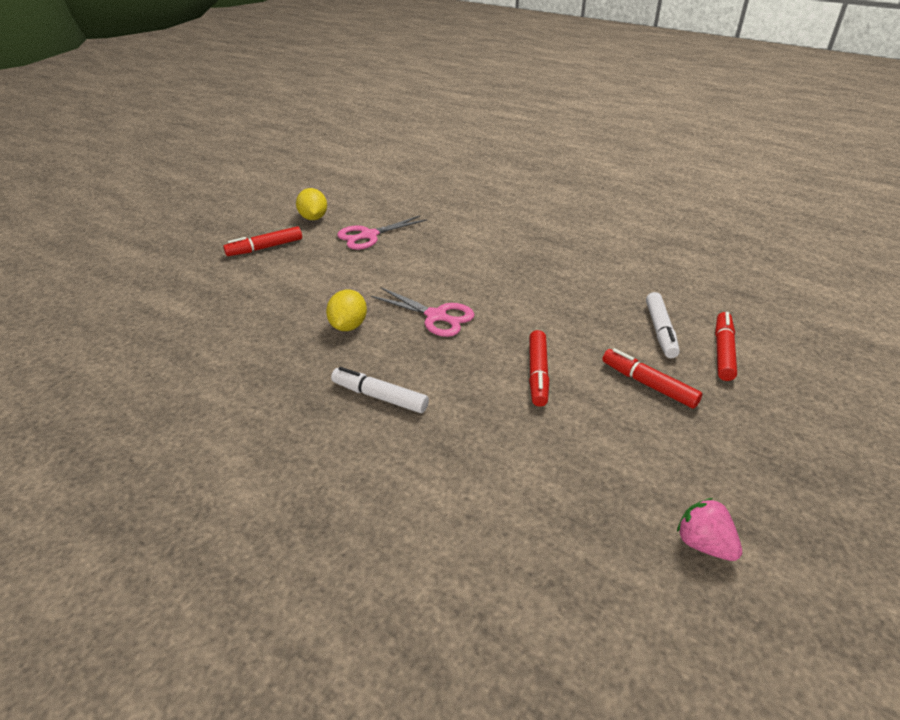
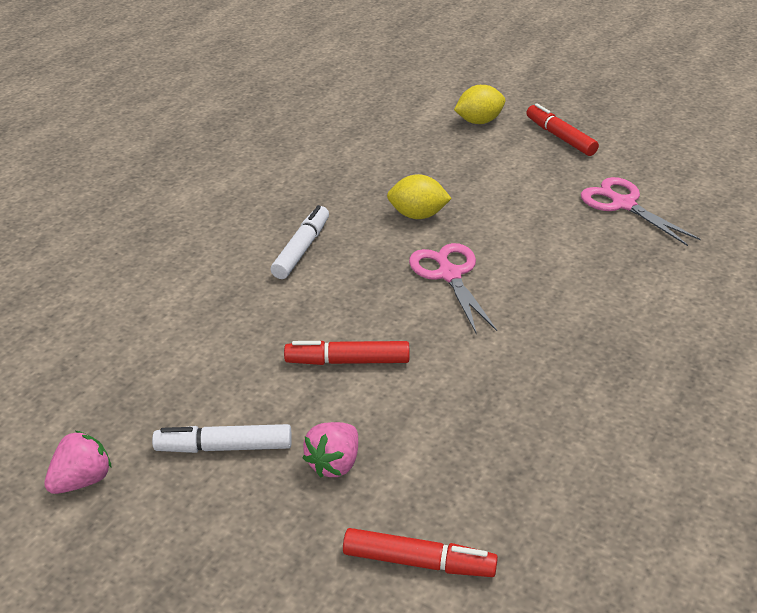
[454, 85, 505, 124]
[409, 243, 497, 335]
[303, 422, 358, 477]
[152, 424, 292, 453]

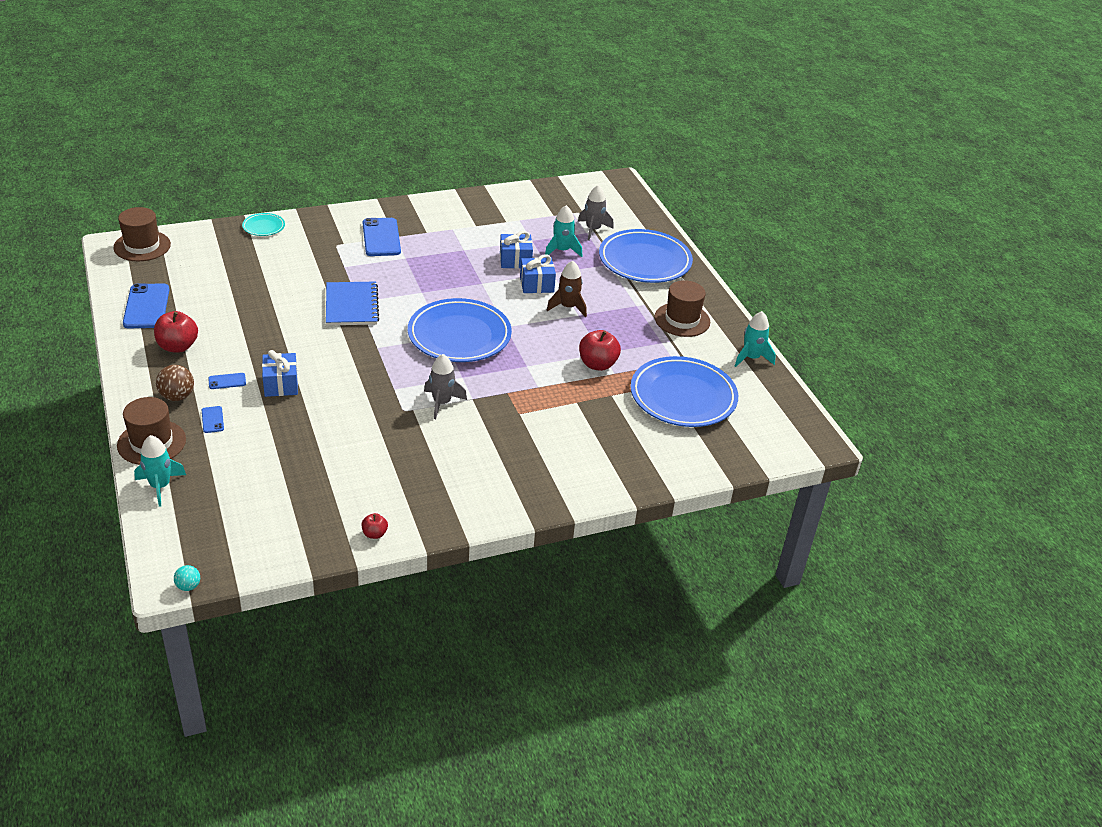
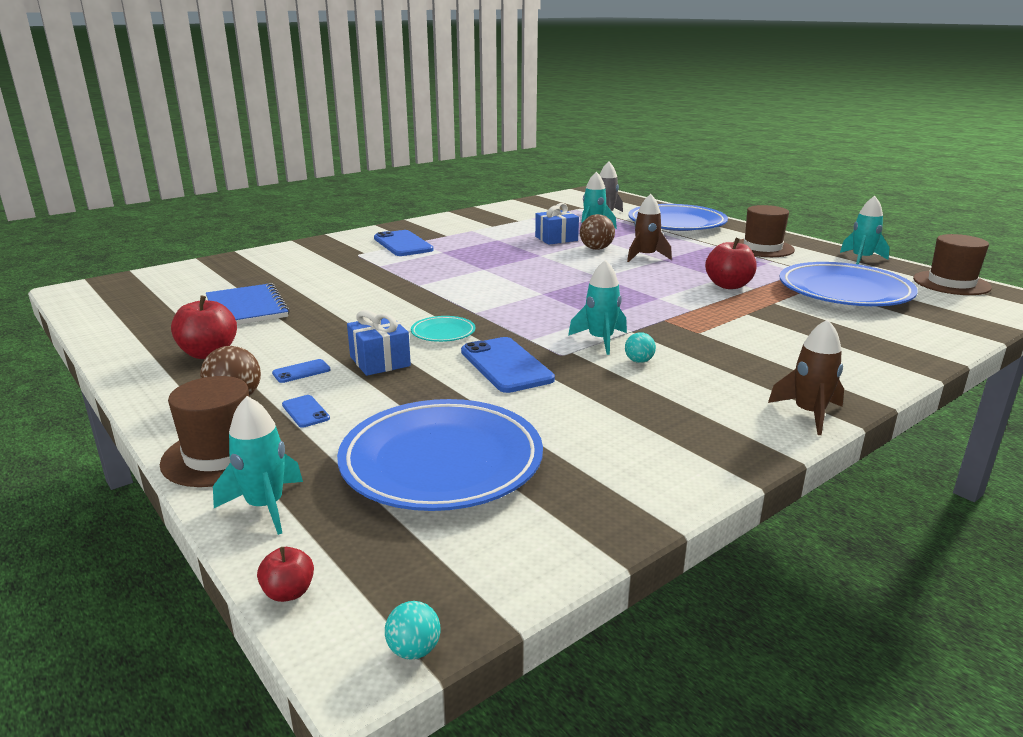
[913, 234, 992, 295]
[461, 337, 555, 393]
[411, 316, 476, 342]
[206, 283, 290, 325]
[257, 547, 314, 602]
[337, 399, 543, 511]
[568, 260, 627, 355]
[580, 214, 615, 250]
[625, 332, 656, 363]
[768, 319, 844, 435]

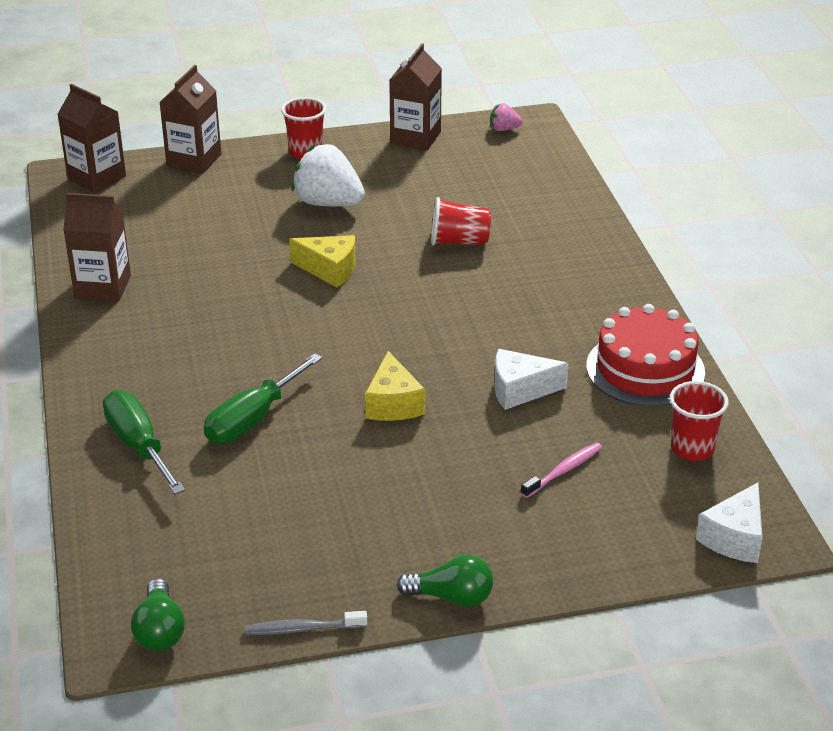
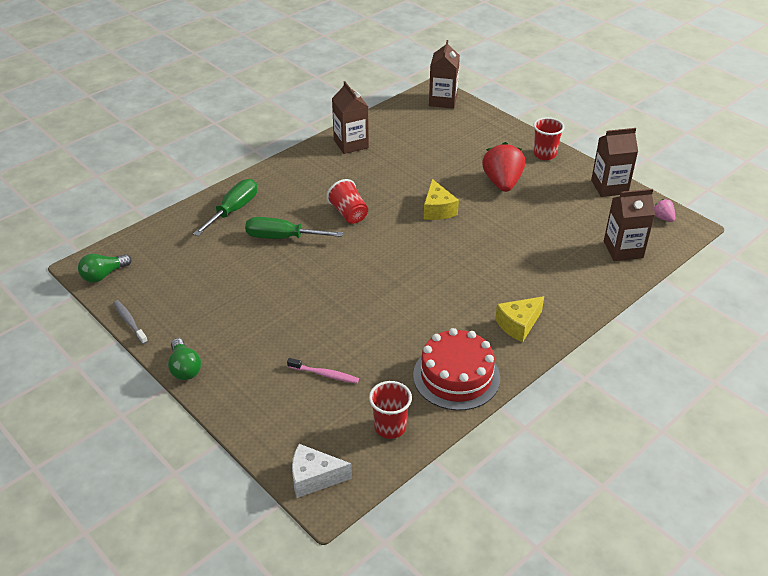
[604, 189, 655, 261]
[482, 142, 525, 192]
[495, 296, 544, 342]
[327, 179, 368, 224]
[494, 349, 569, 410] (first image)

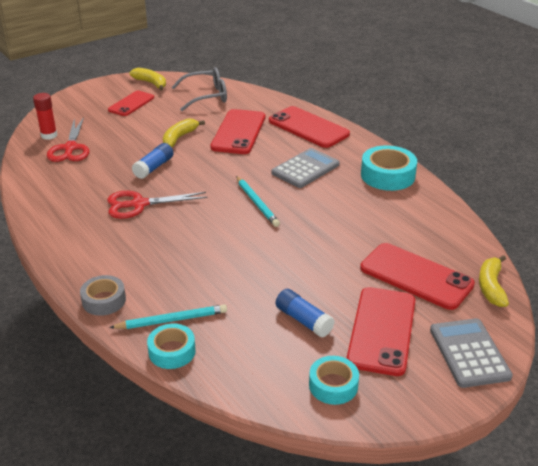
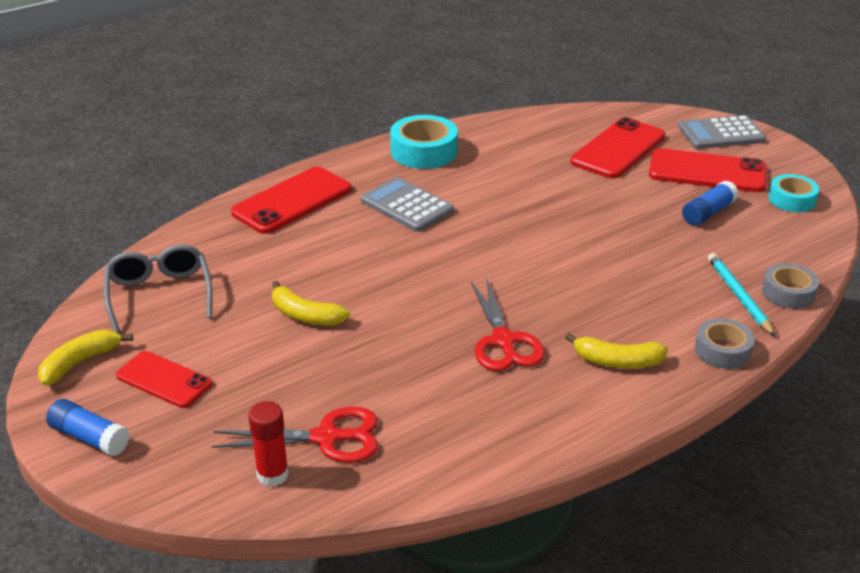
[46, 399, 130, 456]
[762, 263, 819, 309]
[211, 109, 265, 154] (first image)
[236, 176, 280, 227] (first image)
[565, 333, 668, 368]

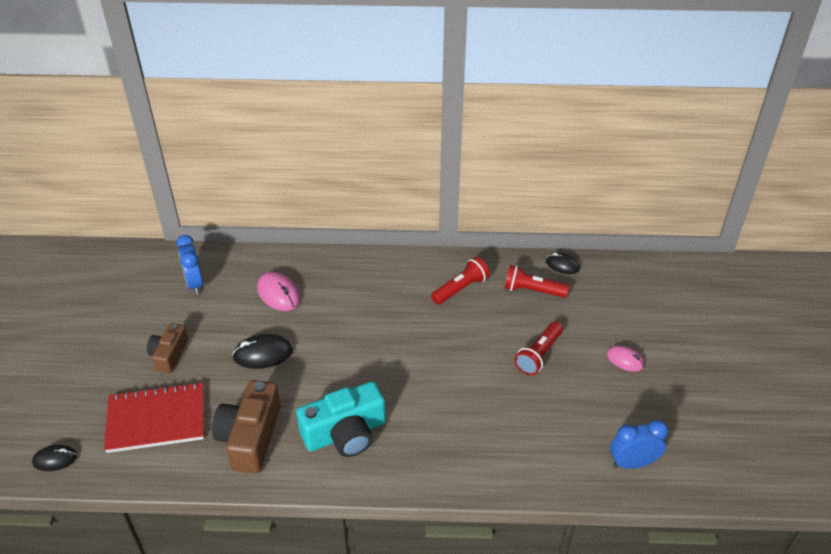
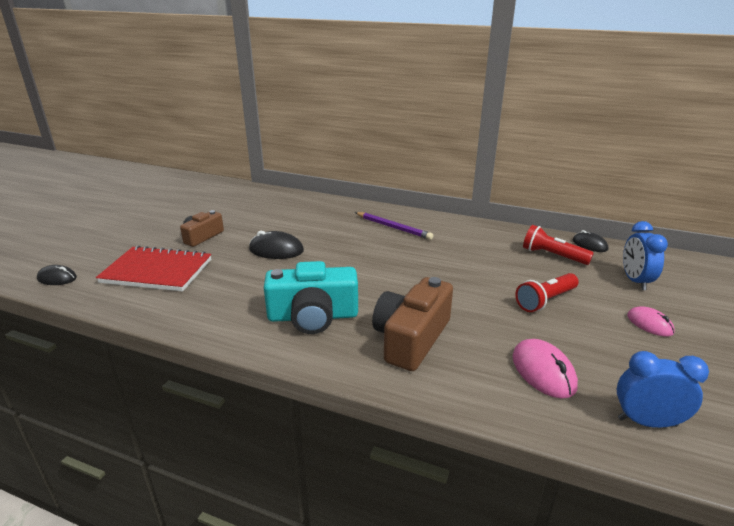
[623, 221, 668, 290]
[372, 277, 453, 371]
[512, 339, 578, 399]
[431, 257, 490, 305] (first image)
[355, 212, 434, 240]

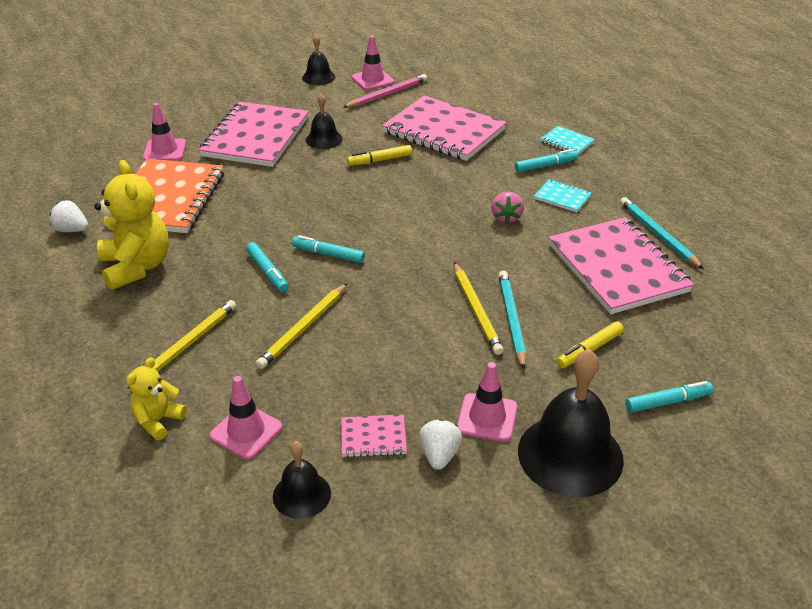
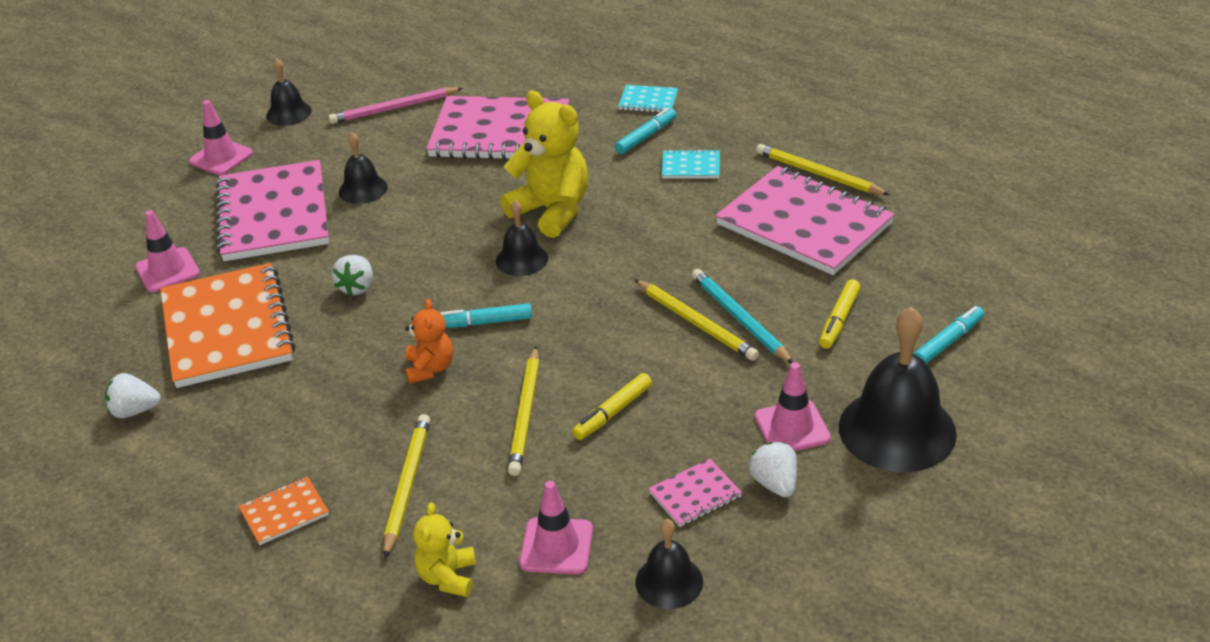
[500, 91, 589, 238]
[405, 299, 453, 384]
[328, 87, 463, 124]
[572, 373, 652, 440]
[189, 100, 253, 175]
[491, 191, 524, 224] (first image)
[756, 144, 890, 195]
[239, 476, 329, 545]
[332, 255, 373, 296]
[496, 200, 548, 276]

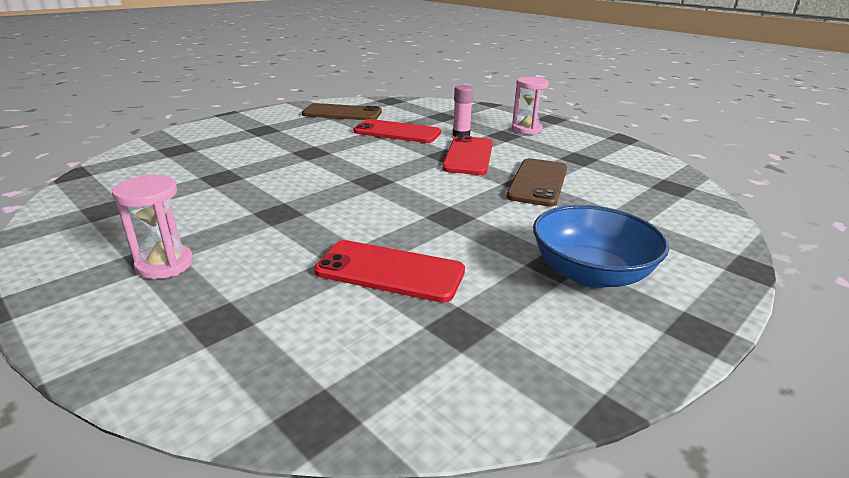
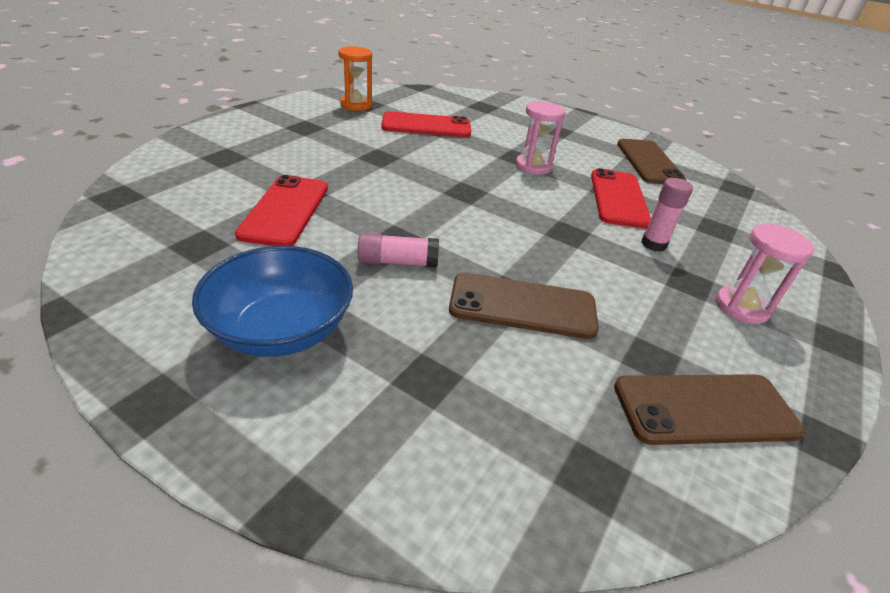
[516, 101, 565, 175]
[381, 111, 471, 137]
[339, 46, 372, 111]
[358, 233, 439, 267]
[614, 374, 805, 445]

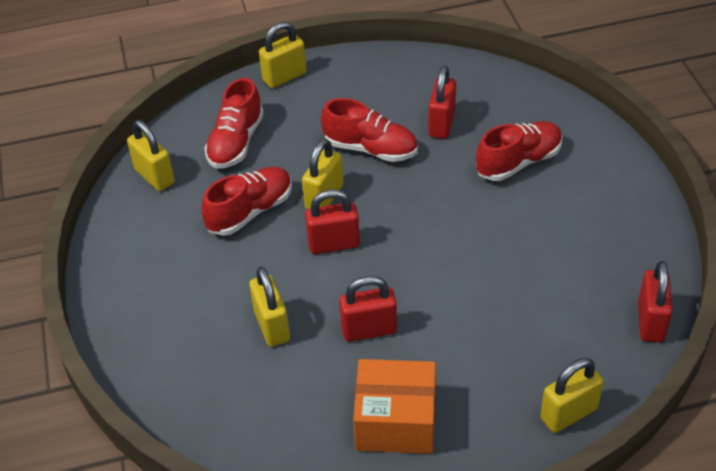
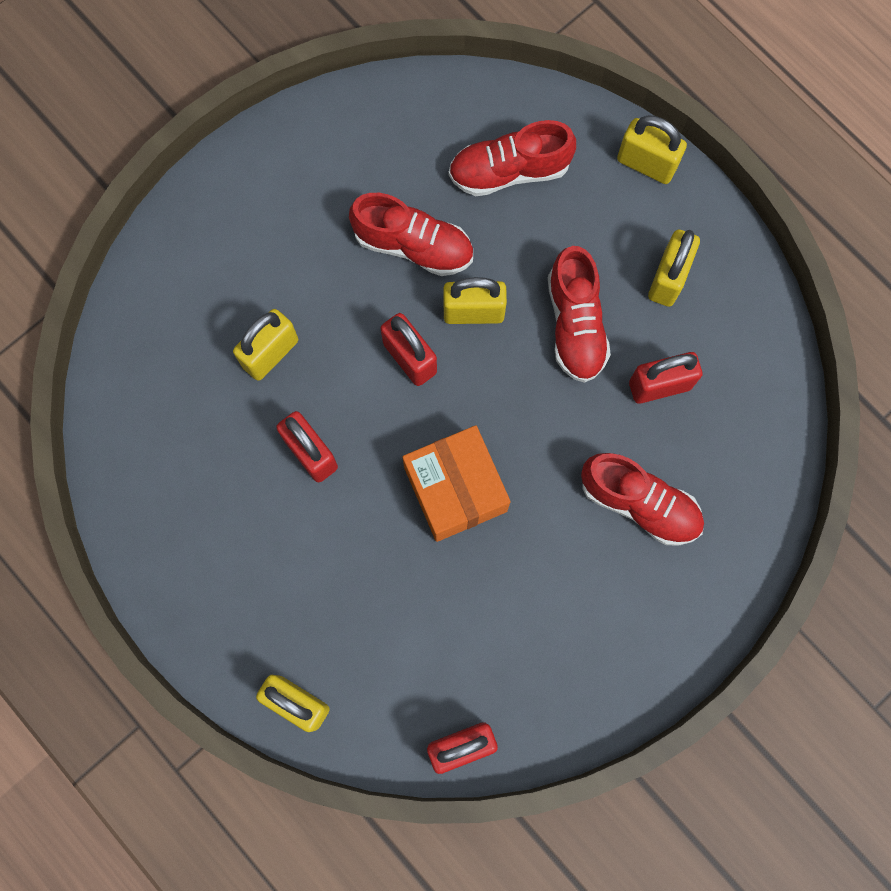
[648, 229, 700, 307]
[402, 425, 511, 542]

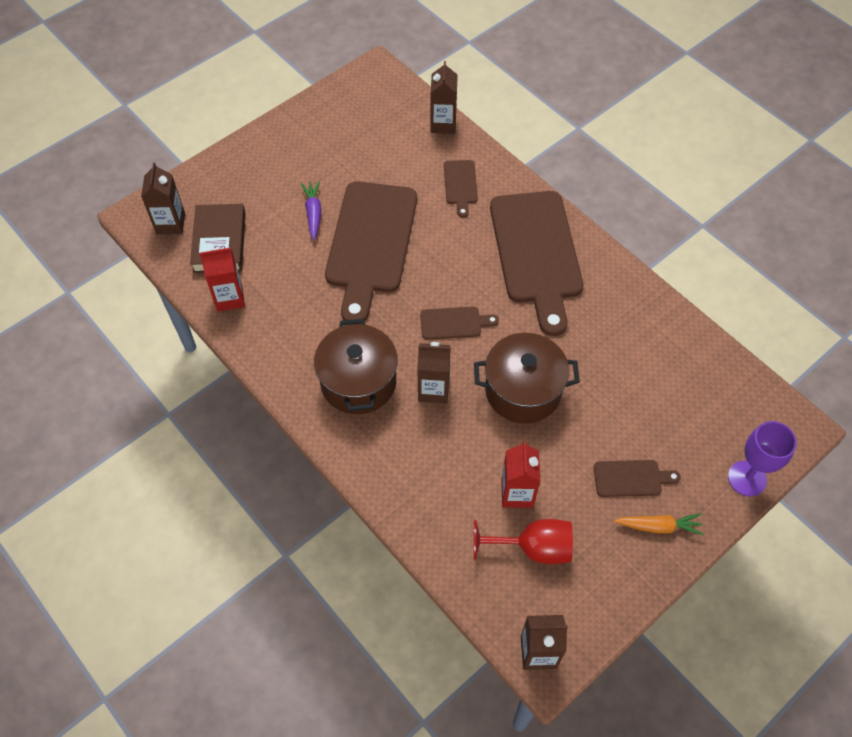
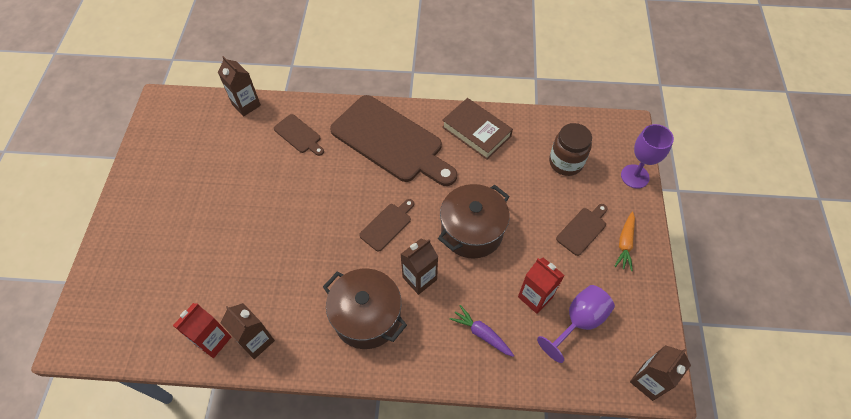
[221, 303, 275, 359]
[442, 98, 513, 160]
[450, 305, 514, 357]
[325, 181, 417, 322] (first image)
[537, 285, 615, 363]
[614, 211, 635, 271]
[549, 123, 592, 176]

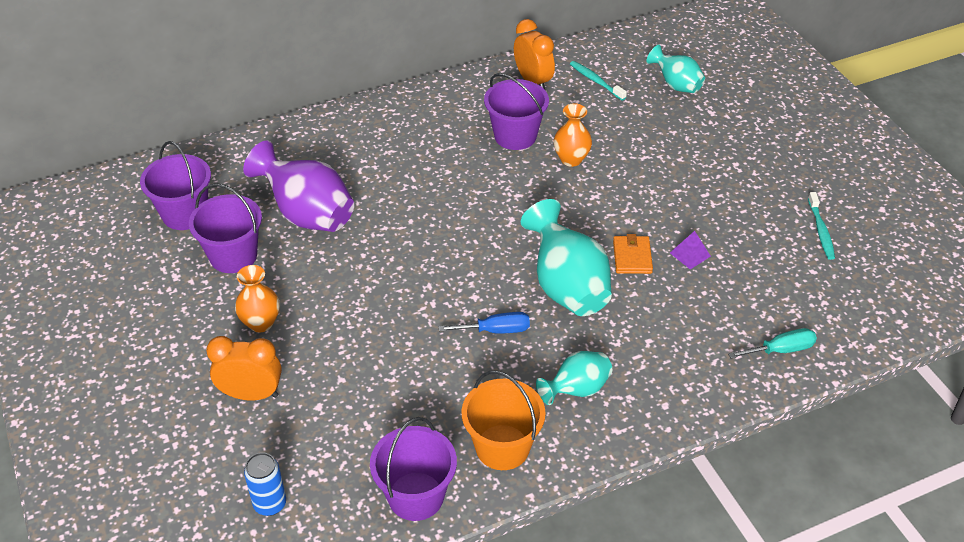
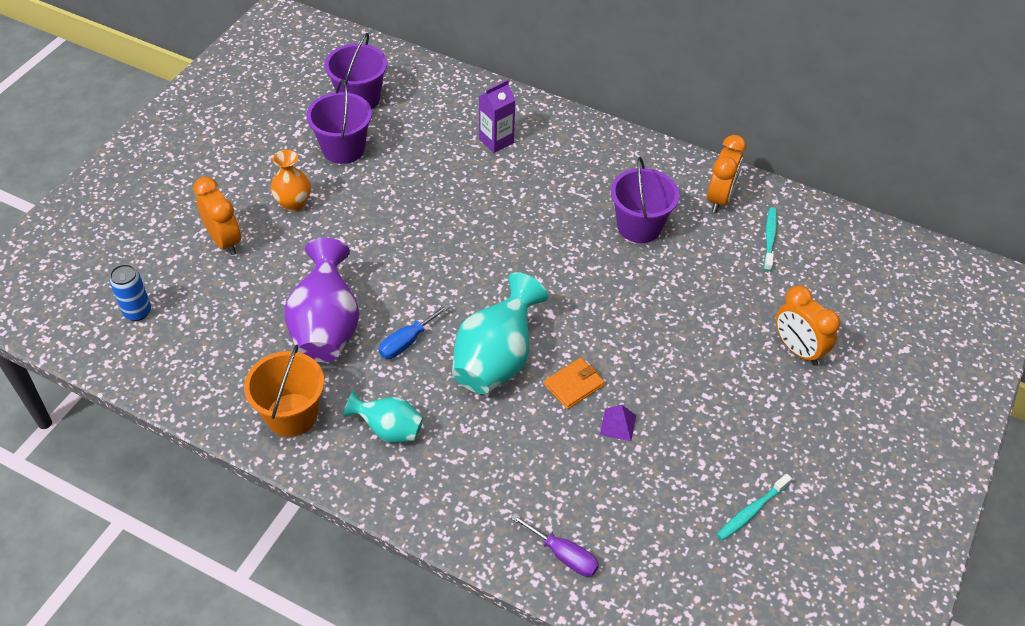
[284, 238, 359, 362]
[370, 417, 457, 521] (first image)
[379, 304, 450, 359]
[554, 103, 592, 167] (first image)
[646, 45, 705, 93] (first image)
[511, 513, 599, 577]
[479, 79, 515, 153]
[776, 286, 840, 366]

